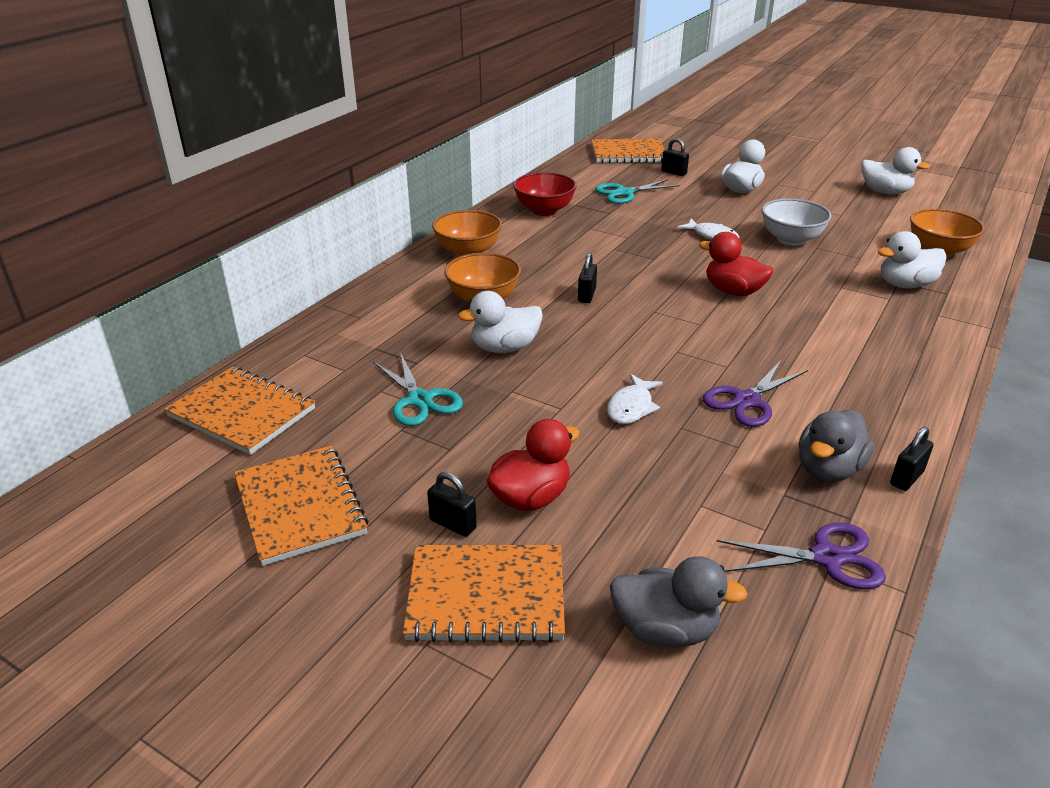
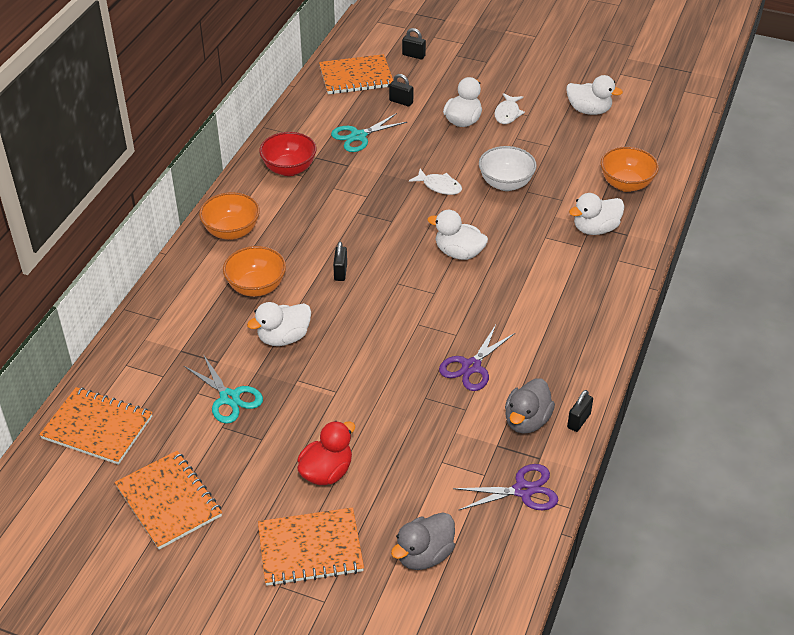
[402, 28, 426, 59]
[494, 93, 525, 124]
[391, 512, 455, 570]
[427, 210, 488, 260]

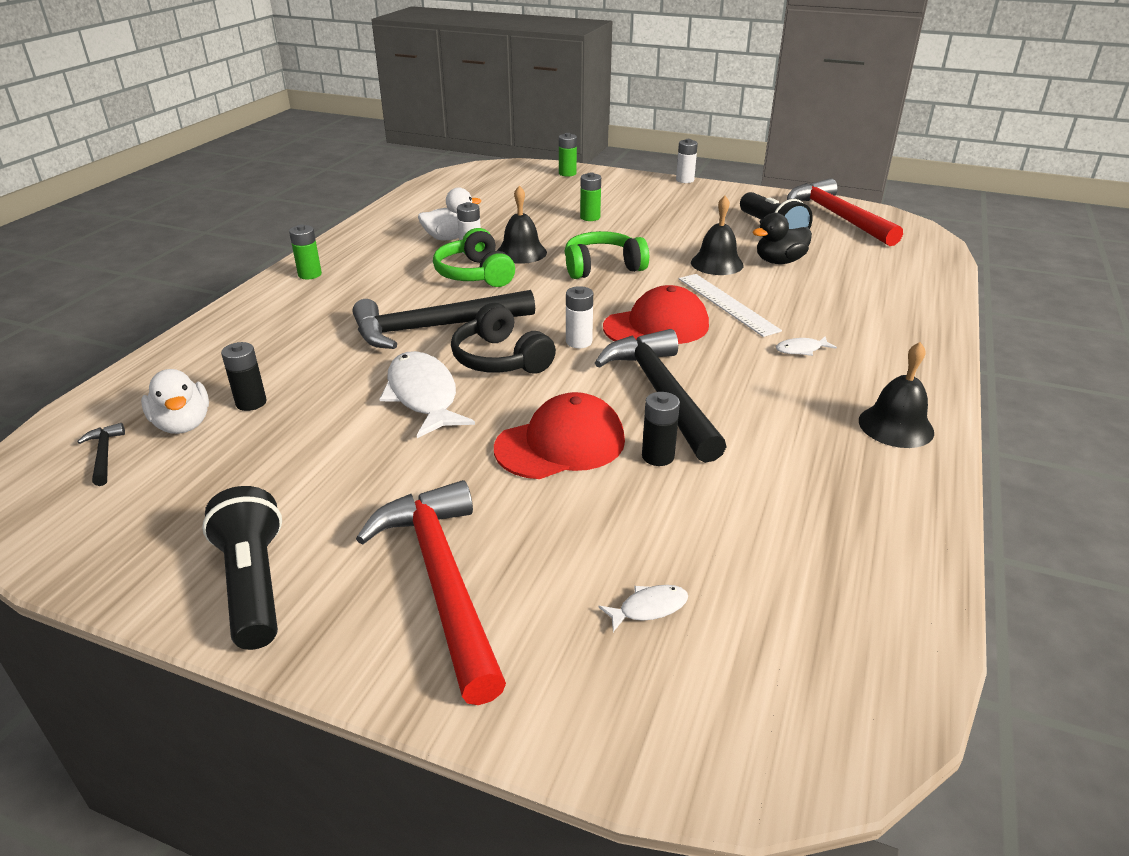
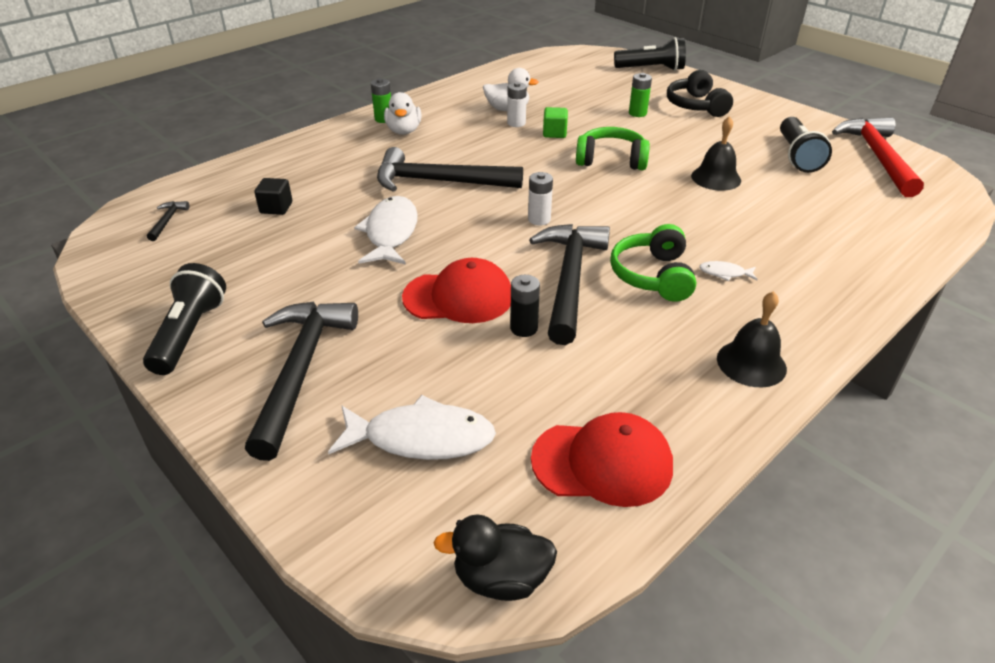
[384, 92, 421, 135]
[254, 178, 292, 215]
[245, 302, 358, 461]
[610, 224, 696, 302]
[667, 70, 733, 117]
[543, 107, 568, 138]
[614, 37, 686, 71]
[328, 395, 496, 460]
[531, 412, 673, 507]
[676, 139, 698, 183] (first image)
[679, 274, 782, 337] (first image)
[433, 515, 557, 601]

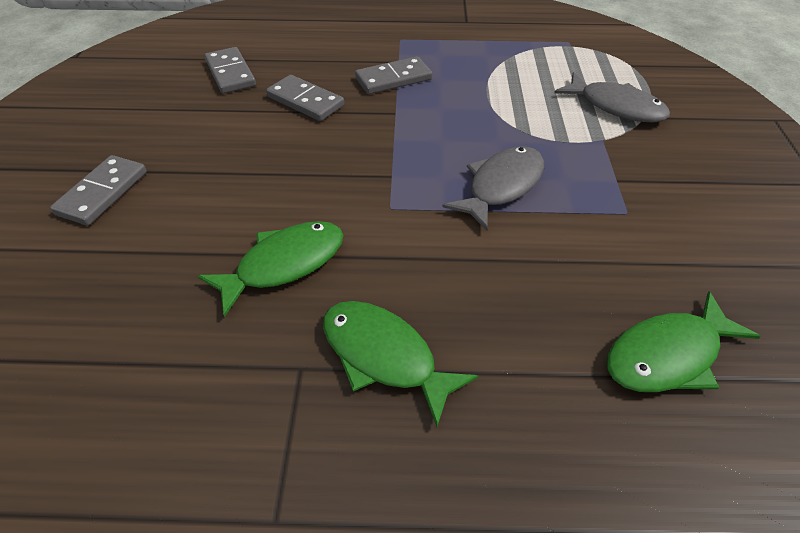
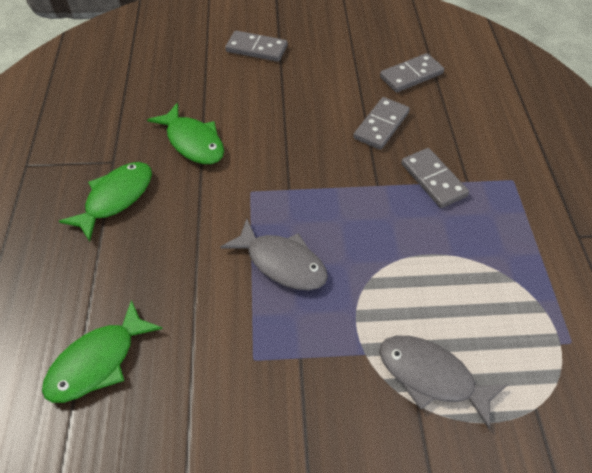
[379, 336, 508, 429]
[42, 300, 163, 403]

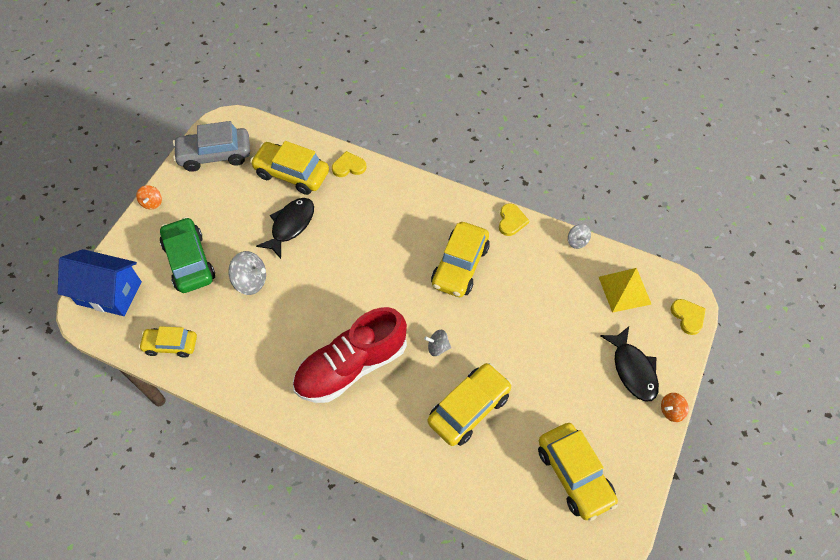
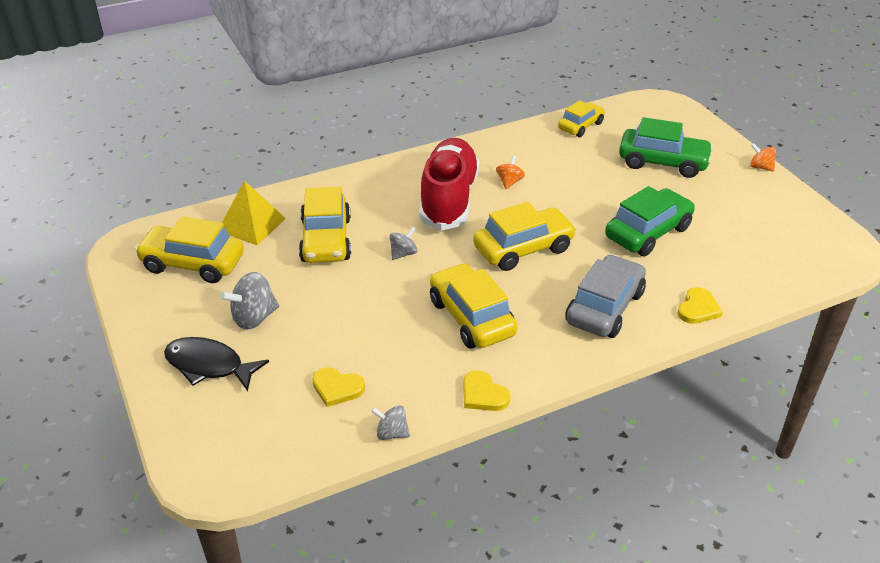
[58, 249, 142, 316] (first image)
[565, 254, 646, 338]
[220, 272, 279, 330]
[473, 202, 576, 271]
[605, 186, 695, 256]
[222, 180, 286, 245]
[496, 155, 525, 189]
[312, 367, 365, 407]

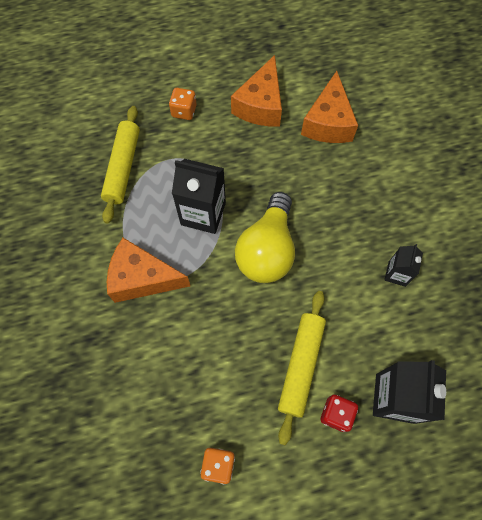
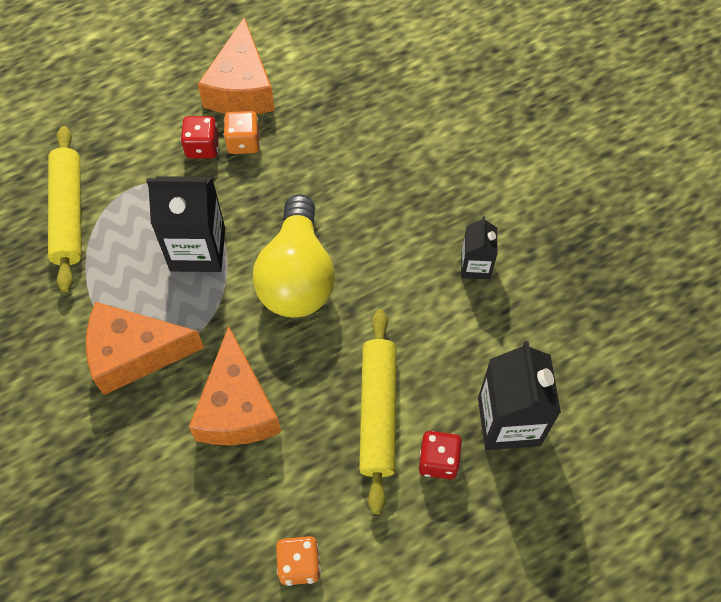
[224, 111, 260, 154]
[189, 326, 281, 445]
[181, 116, 219, 158]

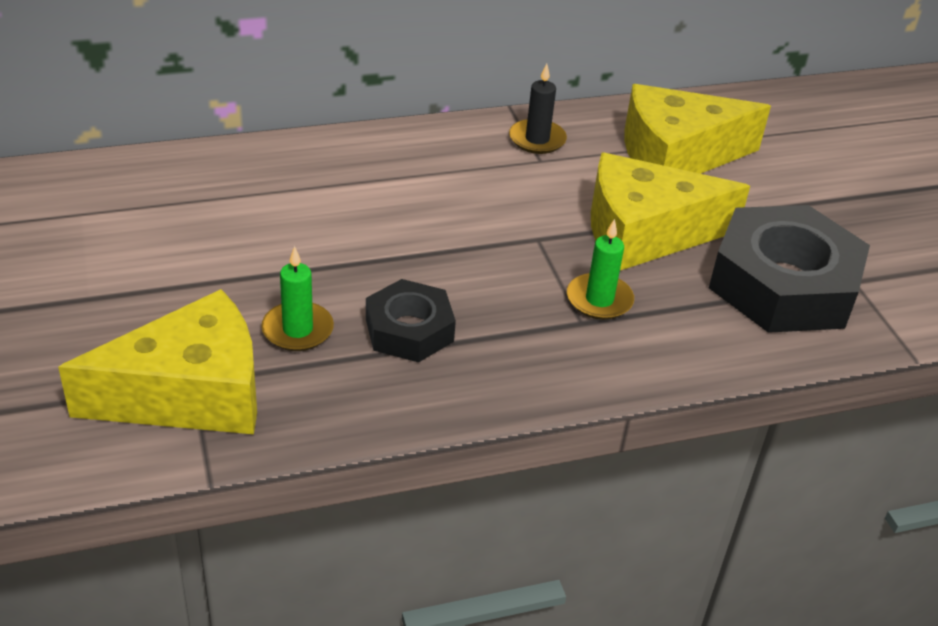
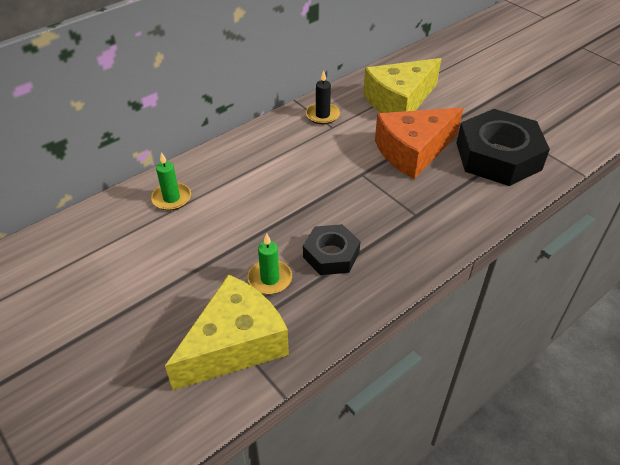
[151, 152, 191, 211]
[375, 107, 463, 179]

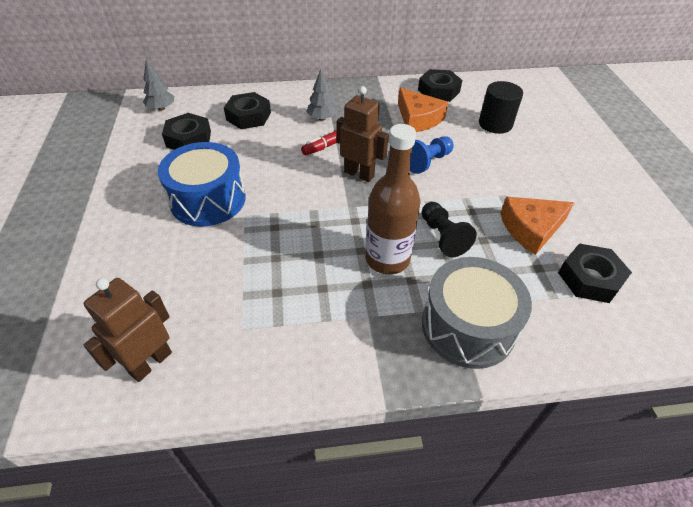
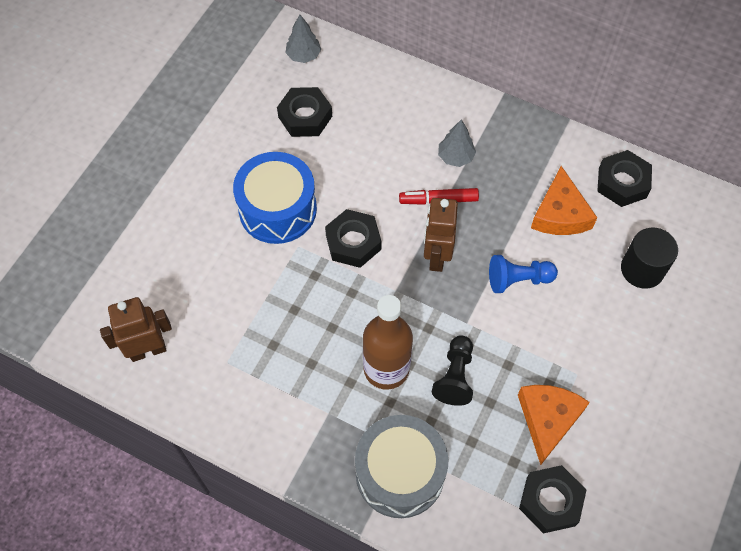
[325, 209, 382, 268]
[424, 198, 458, 272]
[518, 385, 590, 465]

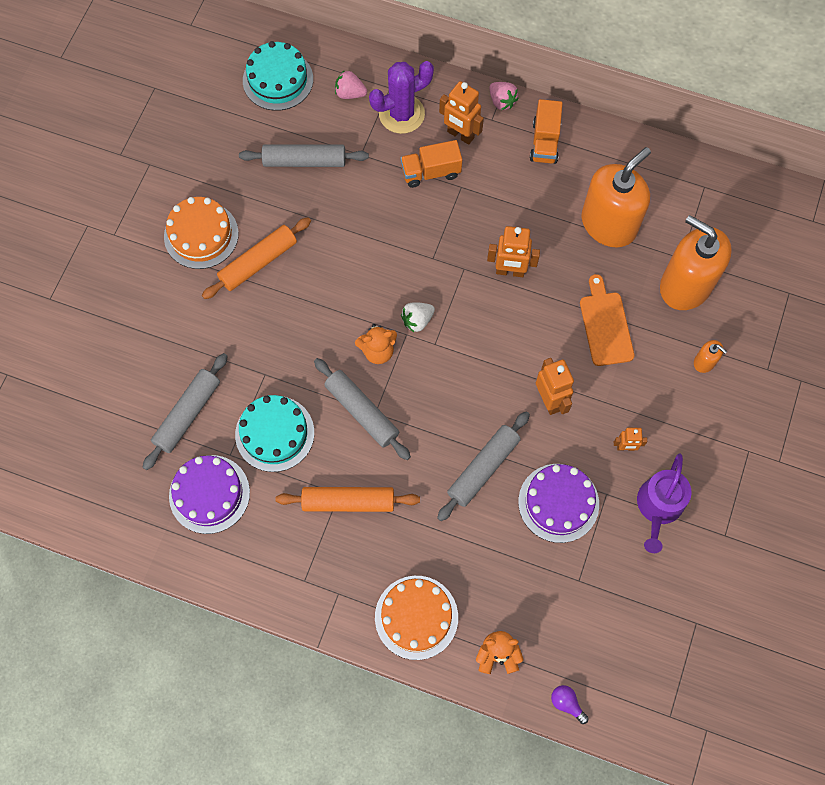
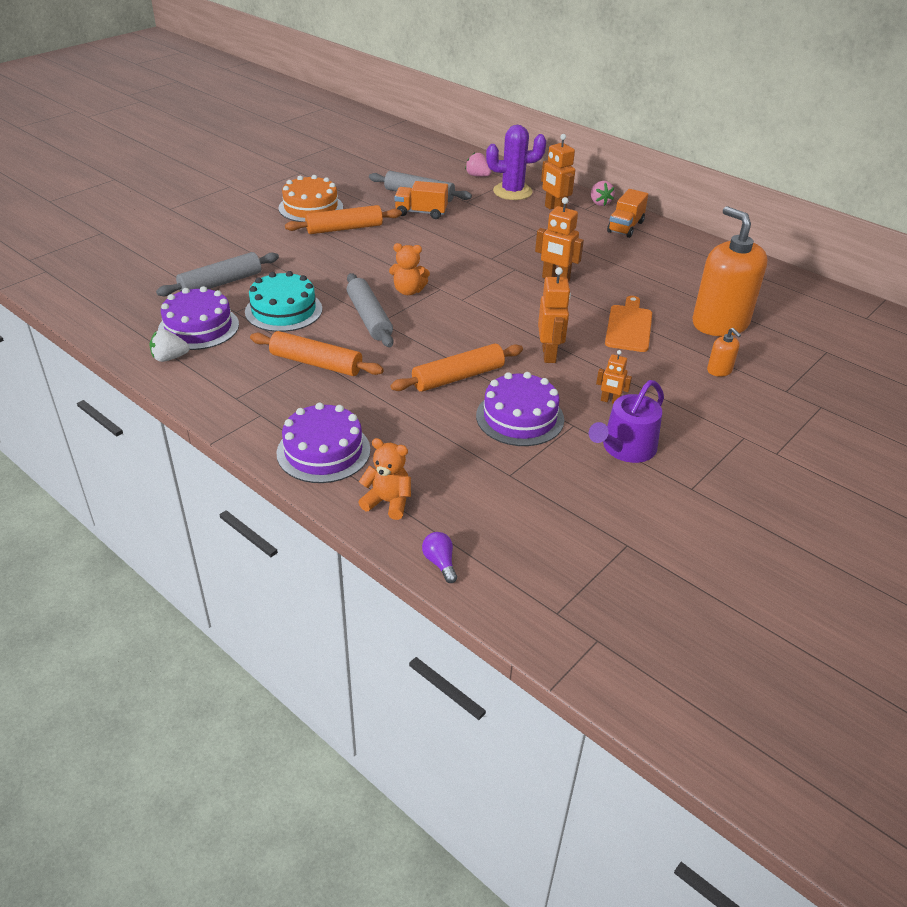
[243, 41, 313, 111] (first image)
[276, 402, 370, 483]
[394, 181, 448, 219]
[149, 329, 190, 362]
[390, 344, 523, 392]
[581, 147, 651, 248] (first image)

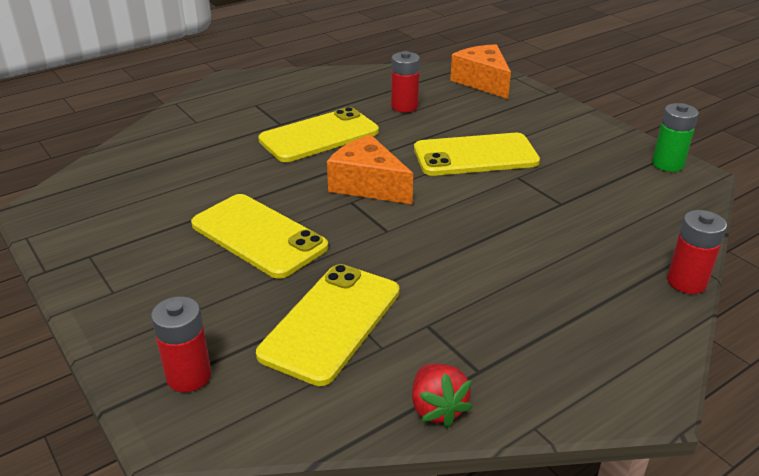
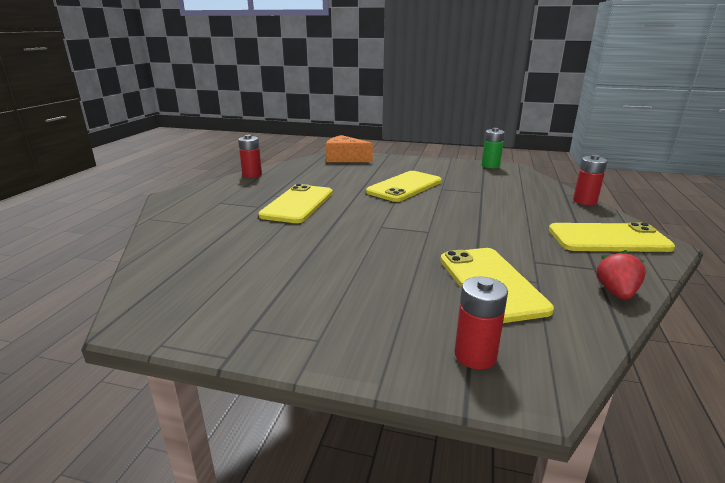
[549, 222, 675, 252]
[327, 135, 413, 204] (first image)
[238, 135, 262, 178]
[596, 250, 646, 300]

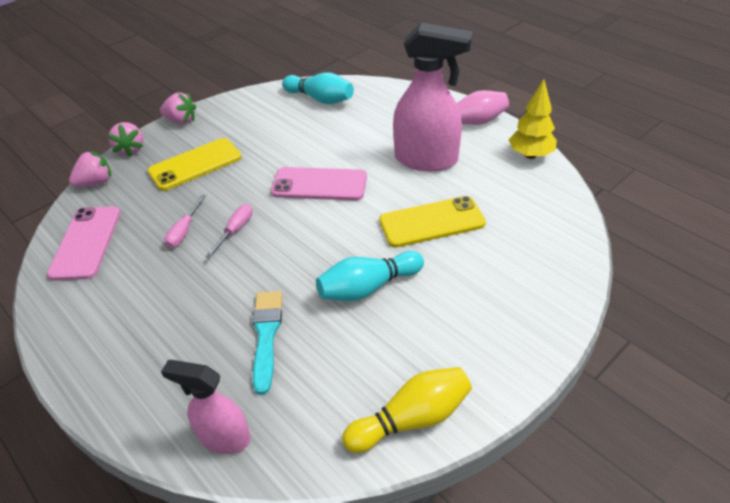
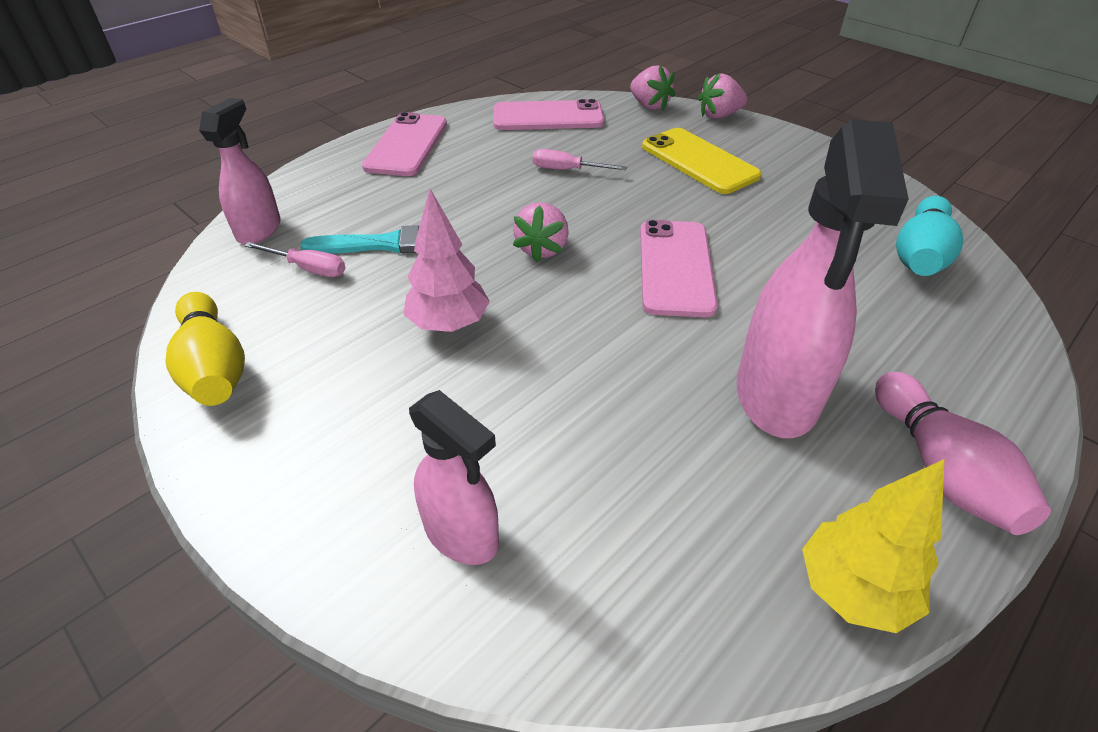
[513, 202, 569, 262]
[244, 242, 346, 277]
[403, 189, 490, 332]
[379, 196, 486, 248] (first image)
[362, 112, 447, 176]
[409, 390, 499, 565]

